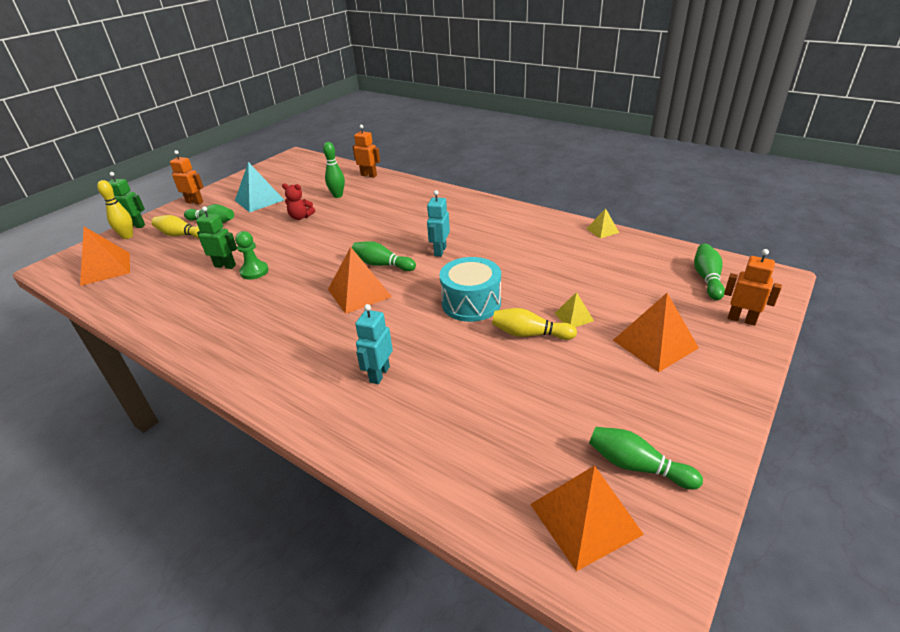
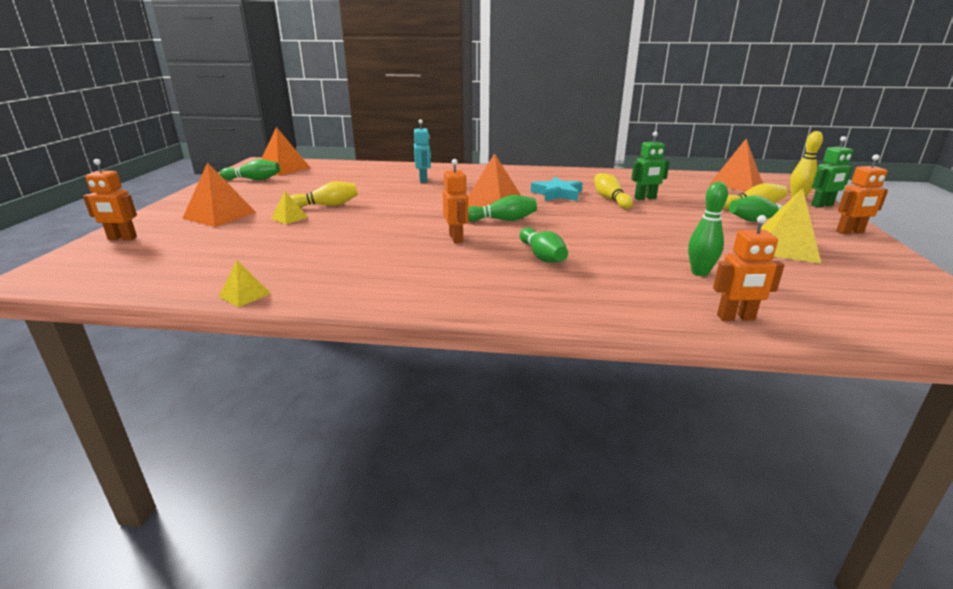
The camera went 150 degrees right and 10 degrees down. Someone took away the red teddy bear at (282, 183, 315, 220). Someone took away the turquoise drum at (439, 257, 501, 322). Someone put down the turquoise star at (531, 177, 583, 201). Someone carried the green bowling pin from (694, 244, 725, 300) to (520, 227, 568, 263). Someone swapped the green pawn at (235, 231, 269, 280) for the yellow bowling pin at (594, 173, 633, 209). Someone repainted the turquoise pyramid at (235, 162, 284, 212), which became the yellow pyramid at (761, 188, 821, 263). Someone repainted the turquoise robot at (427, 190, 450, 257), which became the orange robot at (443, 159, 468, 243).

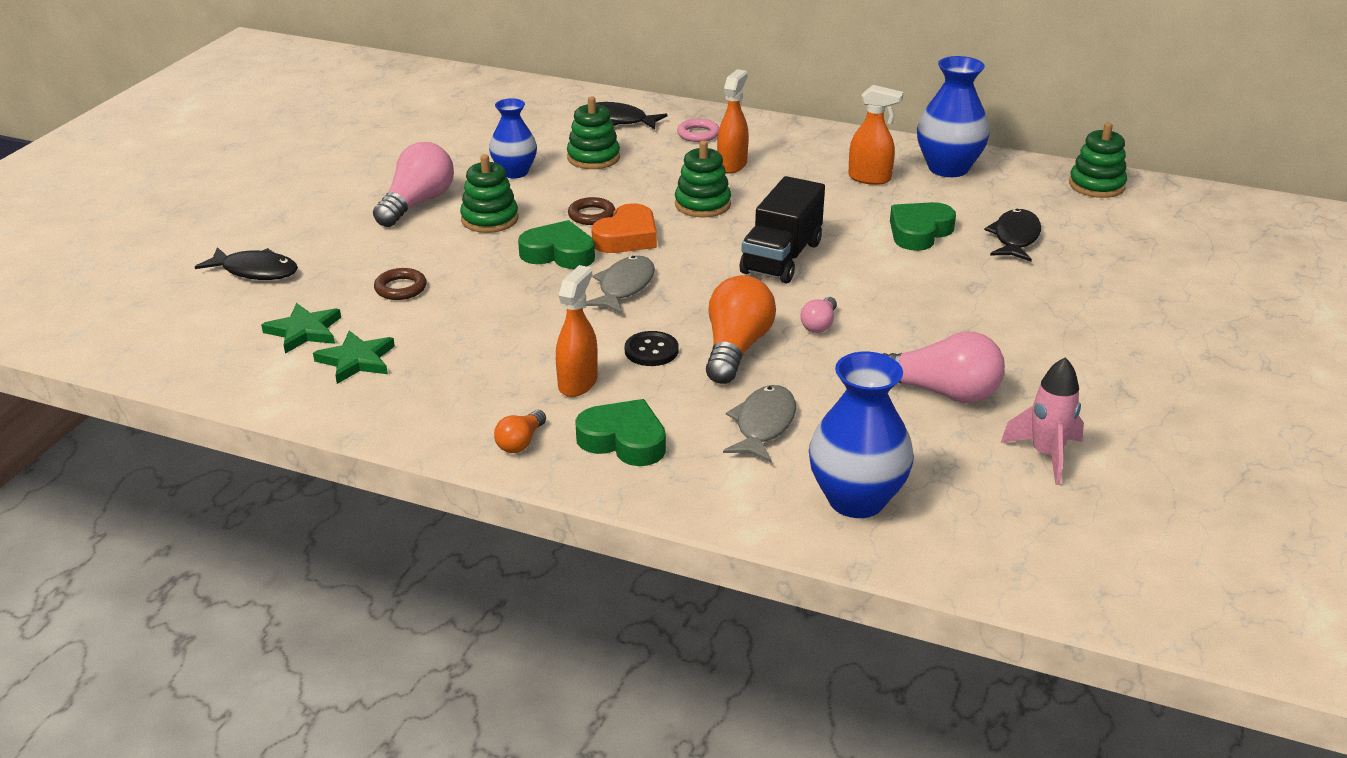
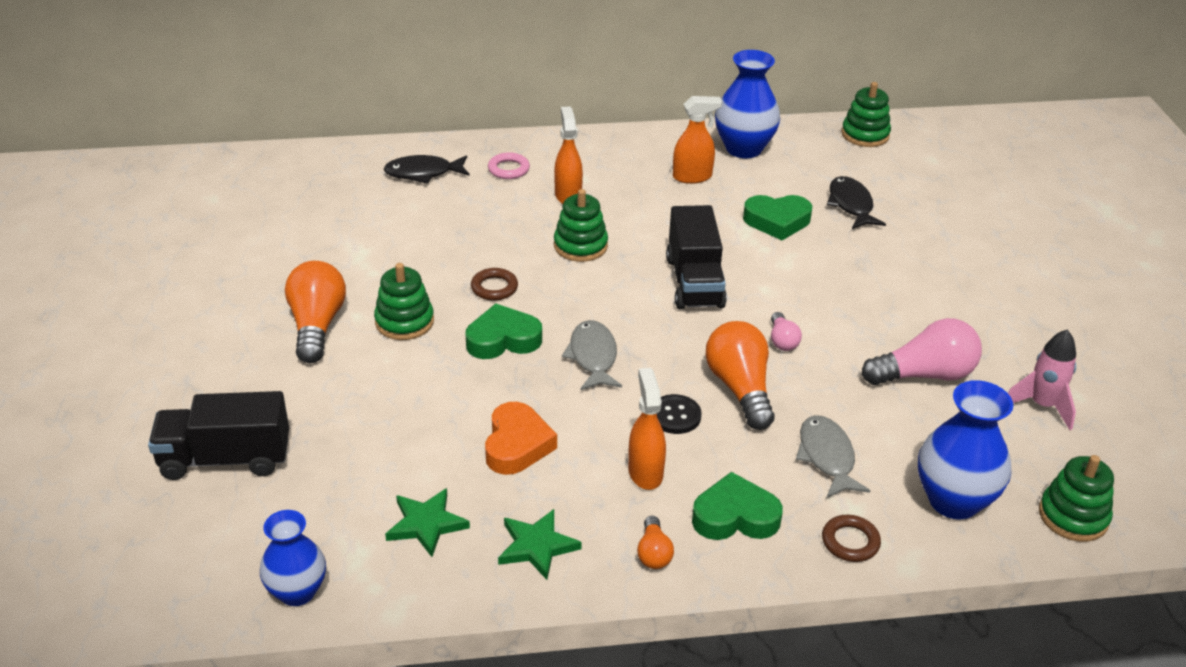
The camera went 30 degrees left and 5 degrees up. Someone carried the green star from (261, 303, 341, 354) to (498, 509, 582, 580). Someone carried the brown ring from (374, 268, 427, 300) to (822, 515, 881, 562). Someone carried the blue vase from (489, 98, 537, 178) to (260, 510, 326, 606). Someone carried the green stacking toy from (567, 96, 620, 169) to (1039, 455, 1114, 542). Someone carried the orange heart from (591, 203, 657, 253) to (485, 402, 557, 475). Someone swapped the black fish at (195, 247, 298, 280) for the black truck at (148, 391, 289, 480). Someone repainted the pink light bulb at (373, 142, 454, 227), which became the orange light bulb at (285, 261, 346, 363). Someone rotated the green heart at (890, 202, 956, 251) by 105 degrees counterclockwise.

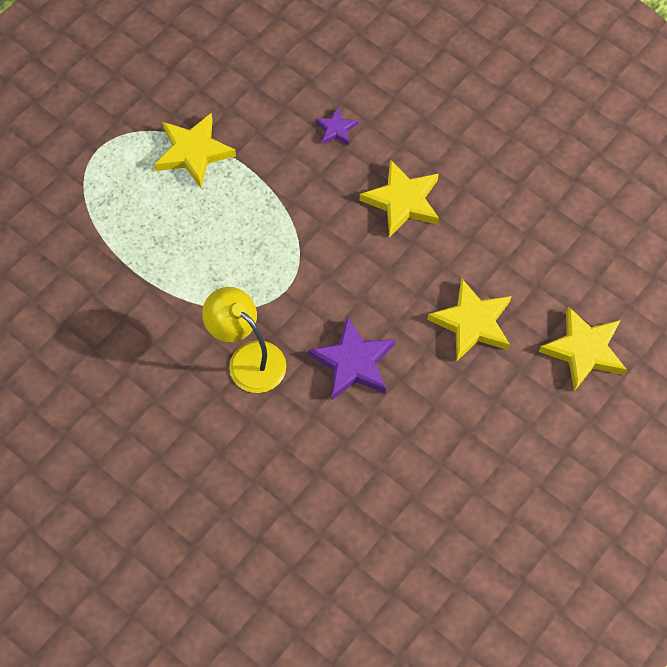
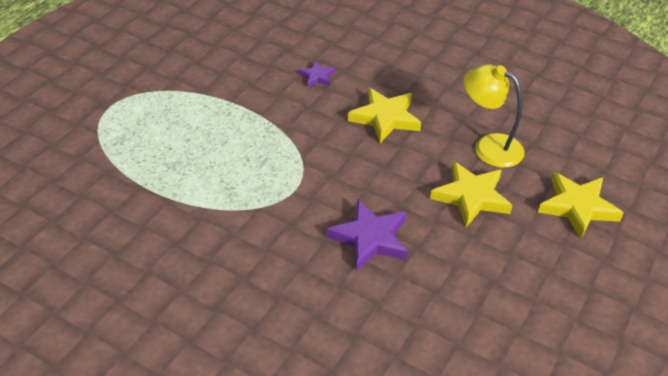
The camera went 10 degrees left and 20 degrees down. Someone took away the yellow star at (154, 113, 236, 188). Someone carried the yellow lamp from (202, 287, 287, 393) to (464, 64, 525, 168).

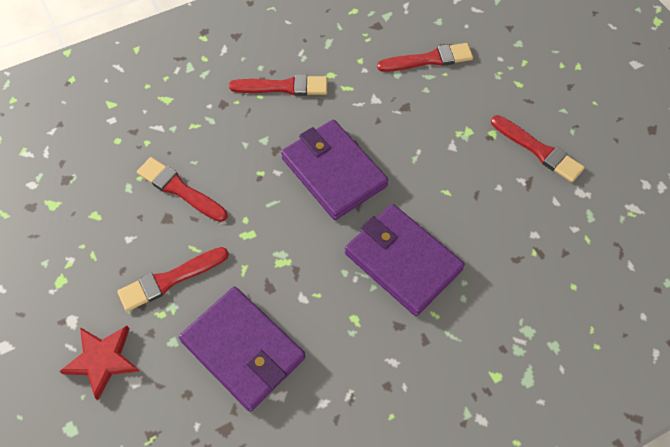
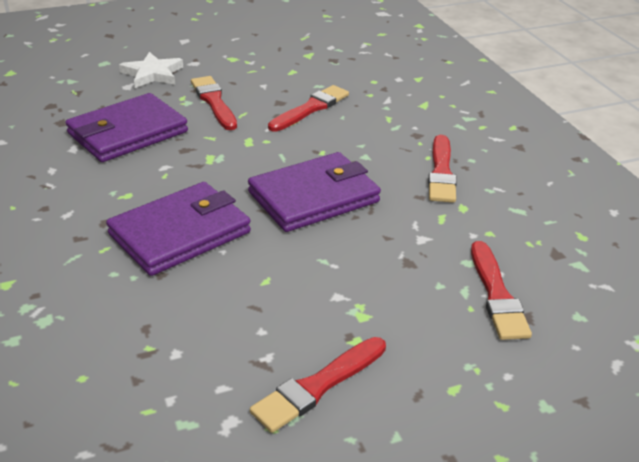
The camera went 95 degrees right and 25 degrees down. Someone repainted the red star at (59, 326, 139, 400), which became the white star at (119, 52, 183, 88).

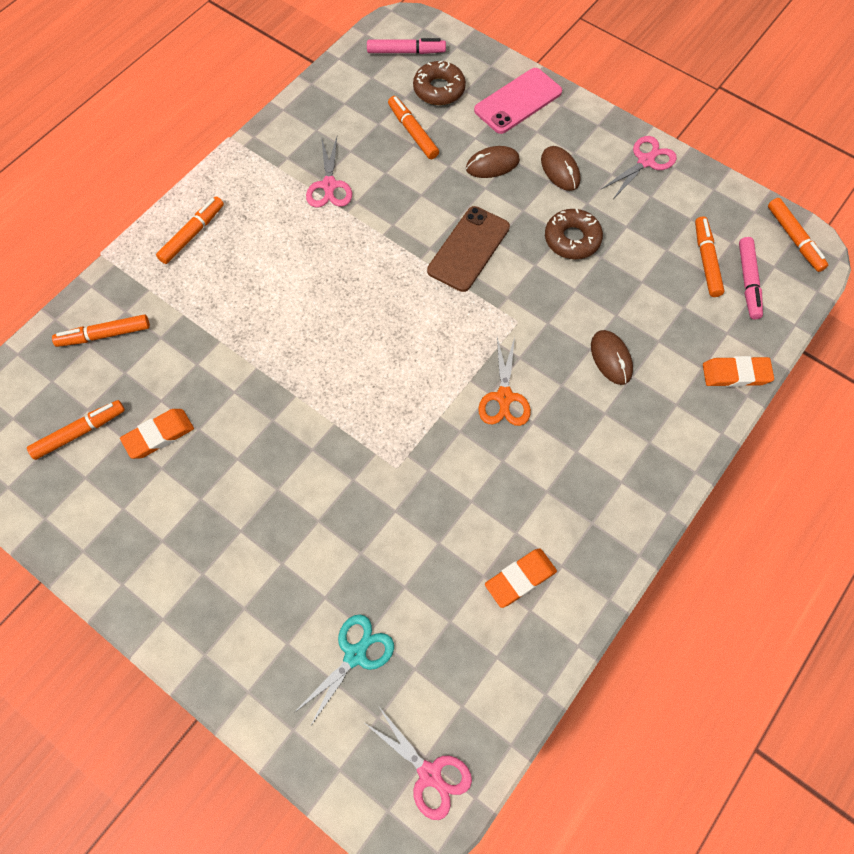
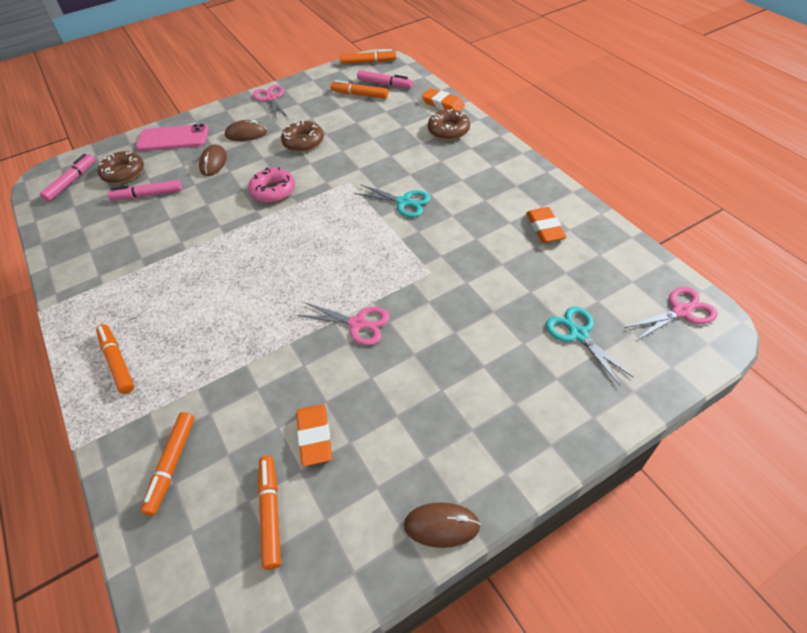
The camera went 65 degrees left and 15 degrees down. Someone put down the brown donut at (428, 109, 470, 140). Someone carried the pink scissors from (306, 137, 352, 208) to (297, 302, 390, 345). Someone carried the brown mouse from (591, 330, 633, 385) to (404, 502, 481, 548). Someone swapped the brown phone at (427, 206, 510, 292) for the pink donut at (248, 167, 295, 203). Someone repainted the orange marker at (388, 96, 439, 159), which became the pink marker at (107, 180, 182, 200). Someone repainted the orange scissors at (478, 337, 531, 426), which became the turquoise scissors at (354, 184, 431, 217). Someone rotated the pink phone at (474, 68, 562, 134) by 75 degrees counterclockwise. Someone rotated the orange eraser at (703, 356, 774, 387) by 75 degrees counterclockwise.

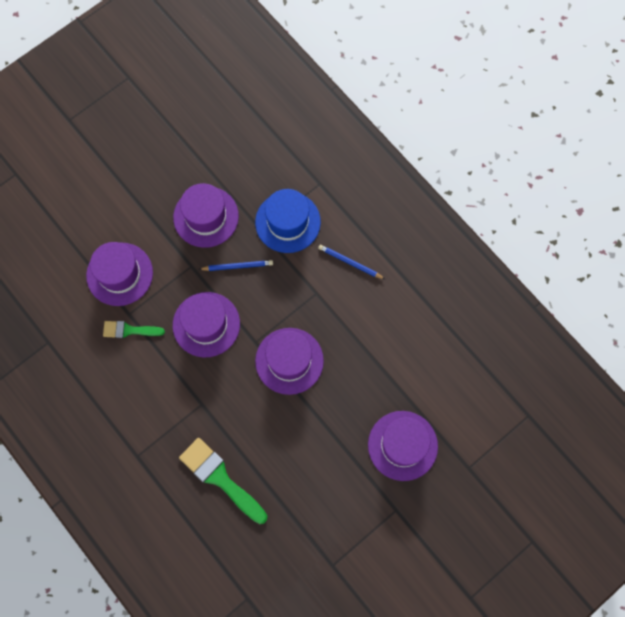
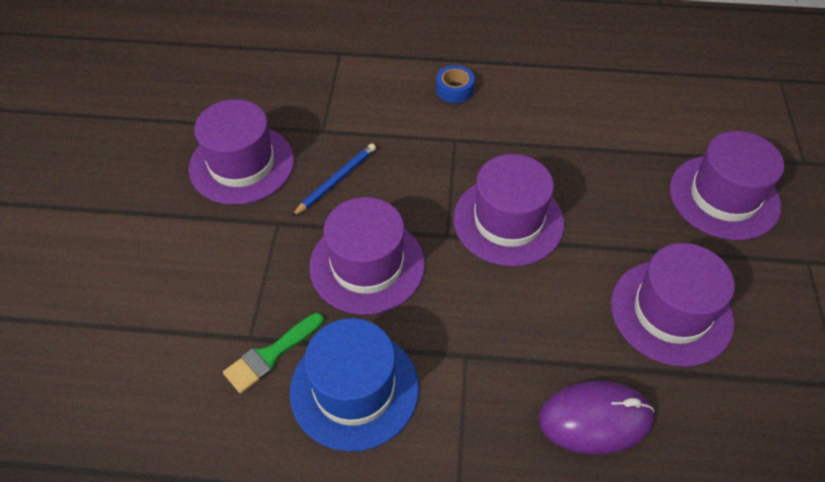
The camera went 45 degrees left and 20 degrees down. Someone carried the purple hat from (86, 242, 153, 306) to (611, 243, 735, 367). Someone carried the blue hat from (255, 189, 321, 253) to (290, 318, 419, 452). Someone swapped the green brush at (179, 438, 267, 524) for the purple mouse at (539, 381, 655, 454). Someone swapped the blue pencil at (318, 245, 385, 279) for the blue tape at (436, 65, 475, 103).

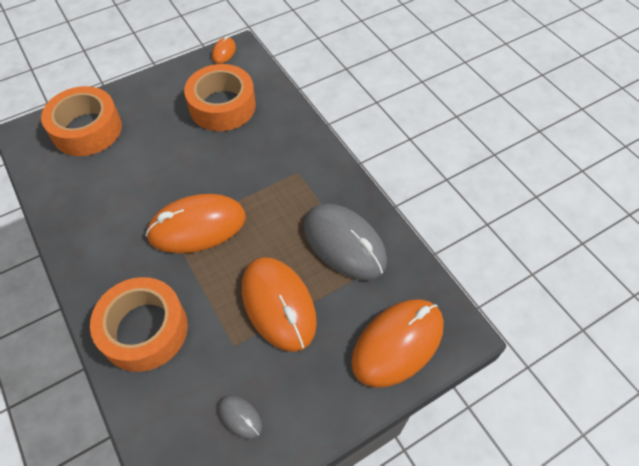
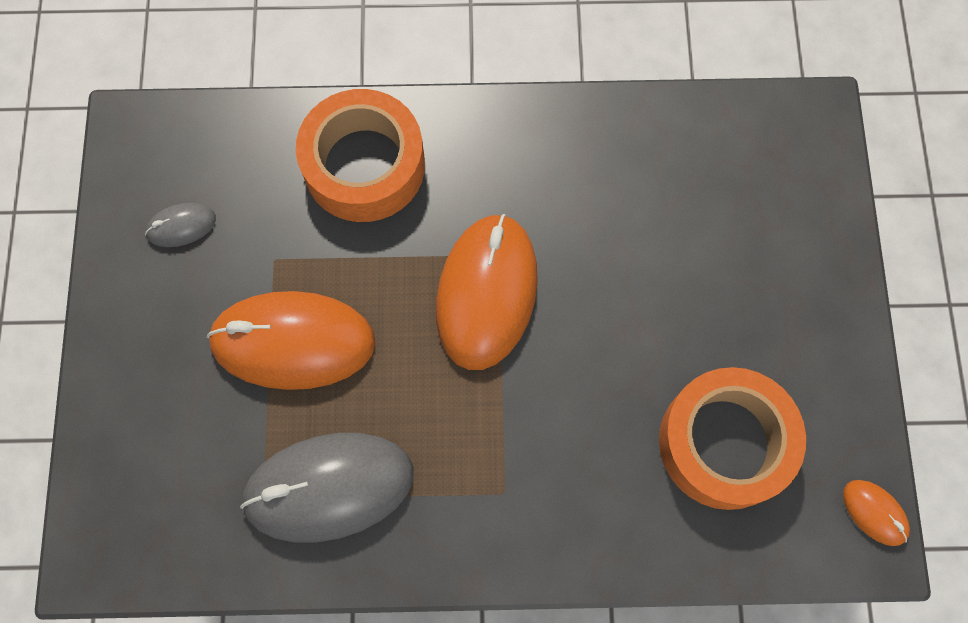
The camera went 120 degrees right and 15 degrees up. Someone took away the orange tape at (41, 86, 122, 156). Someone took away the orange mouse at (351, 299, 444, 388).

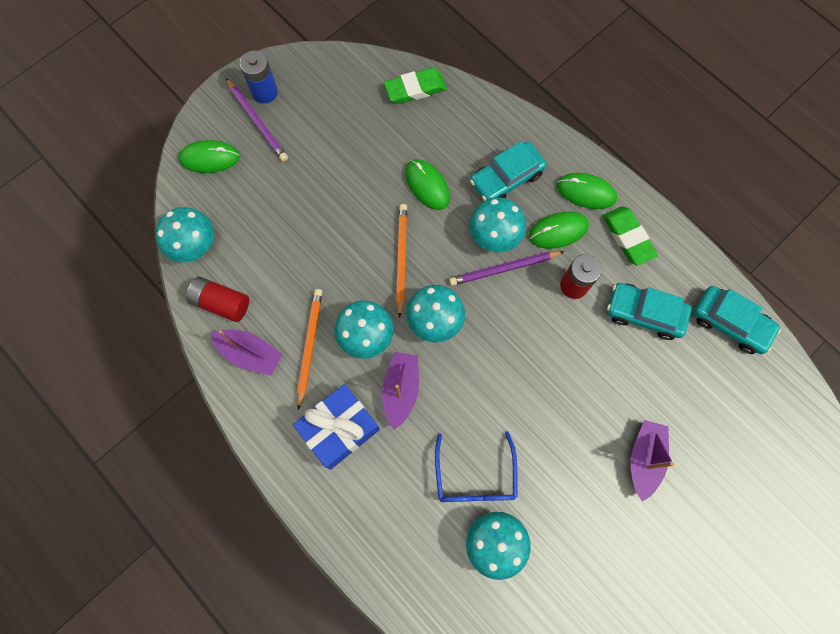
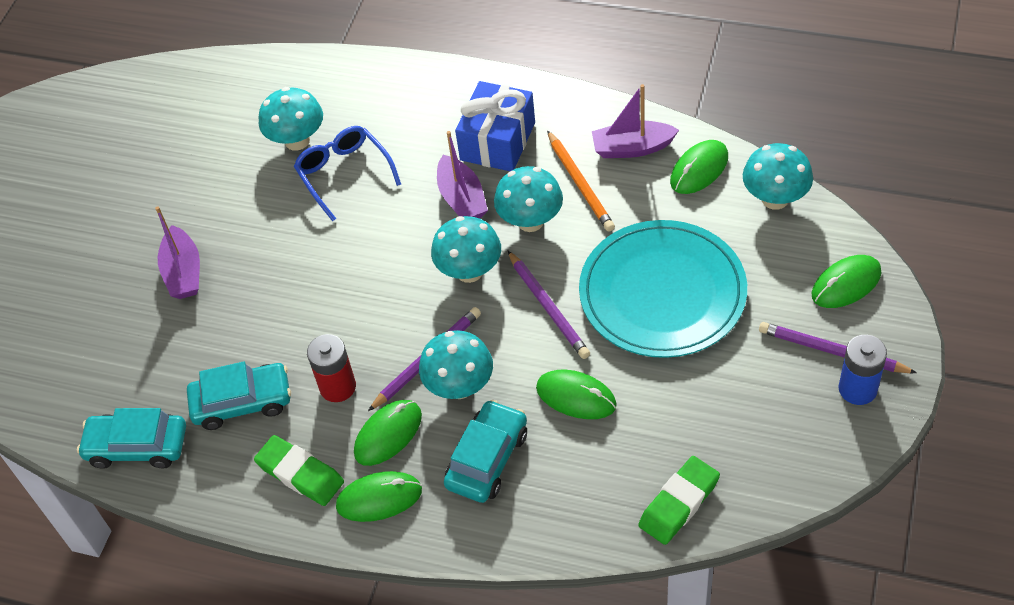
The camera went 155 degrees right and 20 degrees down. Someone put down the turquoise plate at (579, 220, 747, 358). Someone swapped the red battery at (186, 277, 249, 322) for the green mouse at (670, 140, 728, 194). Someone repainted the orange pencil at (396, 204, 407, 318), which became the purple pencil at (508, 251, 590, 359).

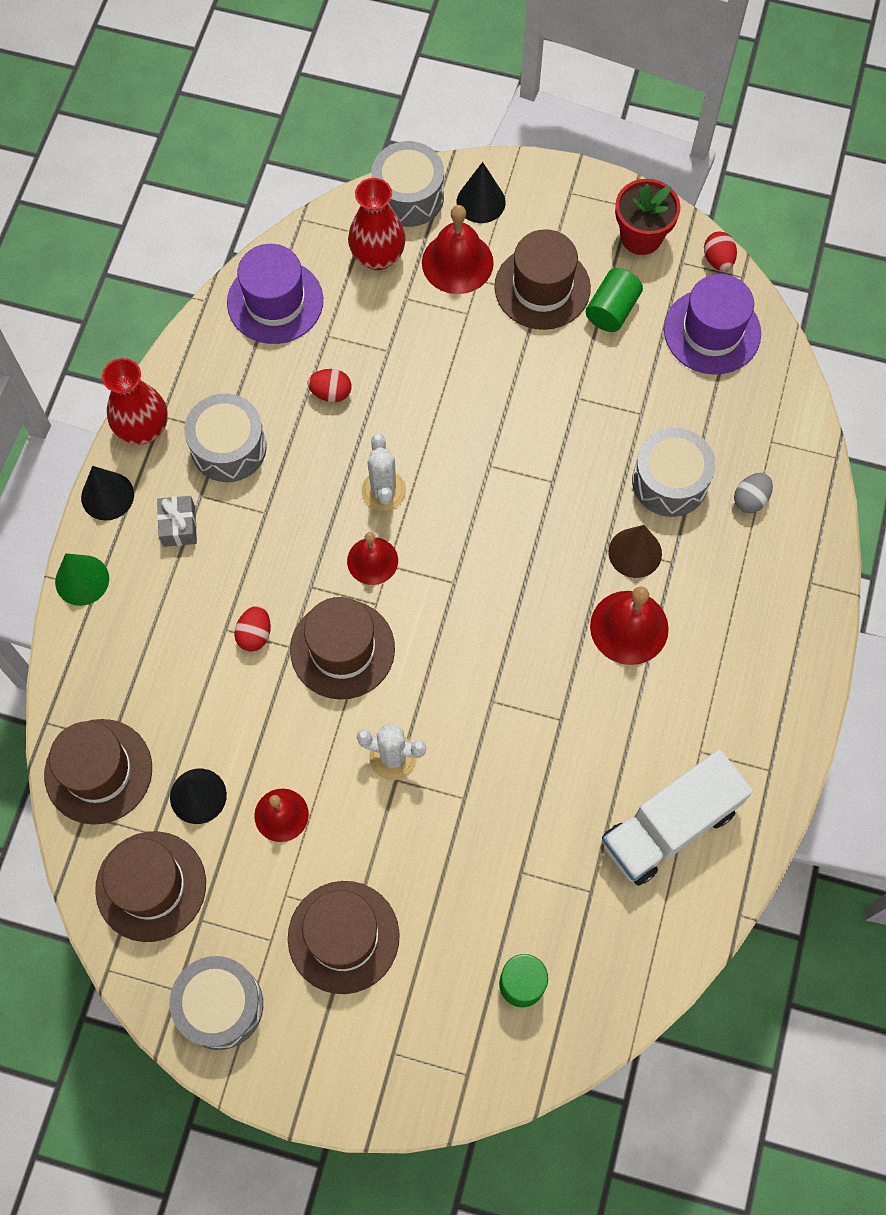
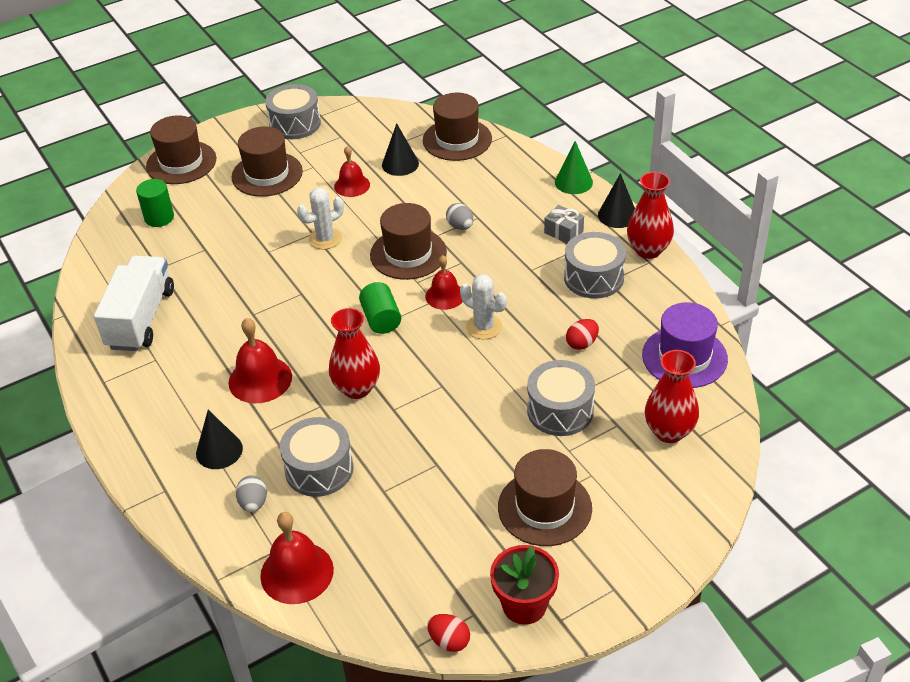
The camera went 135 degrees right and 25 degrees down. Someone took away the brown cone at (608, 525, 662, 578). Someone took away the purple hat at (664, 274, 761, 374). Someone put down the red vase at (329, 308, 380, 399). Someone carried the brown hat from (95, 831, 206, 942) to (146, 115, 216, 184). Someone carried the grey drum from (372, 141, 444, 227) to (527, 360, 595, 436). Someone carried the red bell from (422, 205, 494, 294) to (260, 512, 334, 604). Someone carried the black cone from (457, 162, 506, 223) to (196, 410, 243, 469). Someone carried the green cylinder from (586, 268, 643, 332) to (359, 282, 401, 334). Someone repainted the red egg at (234, 606, 271, 652), which became the grey egg at (446, 203, 473, 230).

